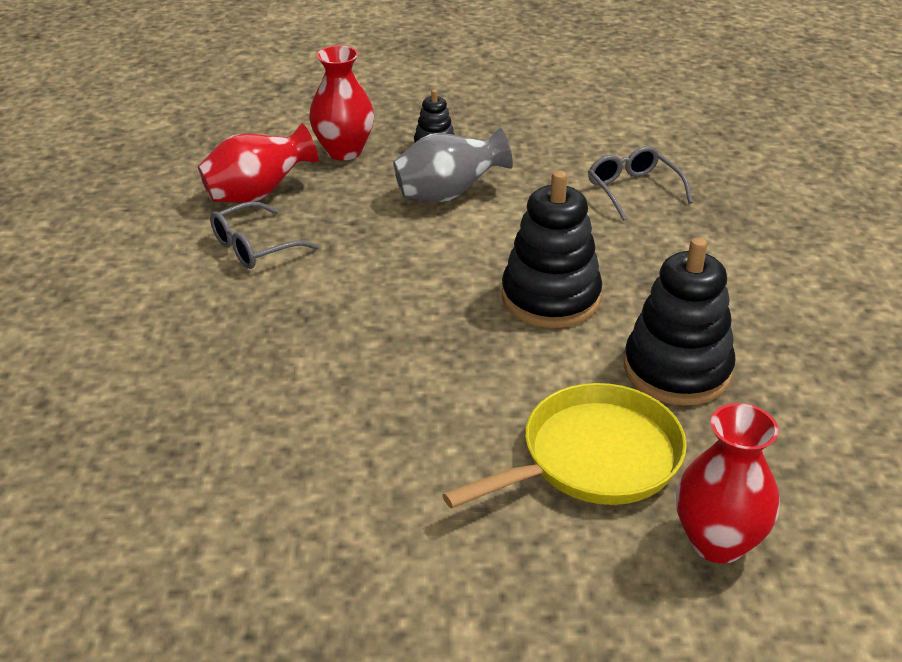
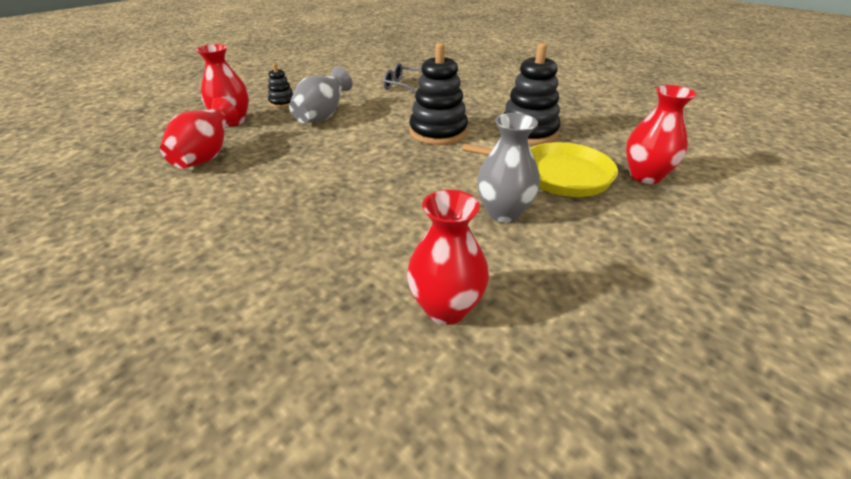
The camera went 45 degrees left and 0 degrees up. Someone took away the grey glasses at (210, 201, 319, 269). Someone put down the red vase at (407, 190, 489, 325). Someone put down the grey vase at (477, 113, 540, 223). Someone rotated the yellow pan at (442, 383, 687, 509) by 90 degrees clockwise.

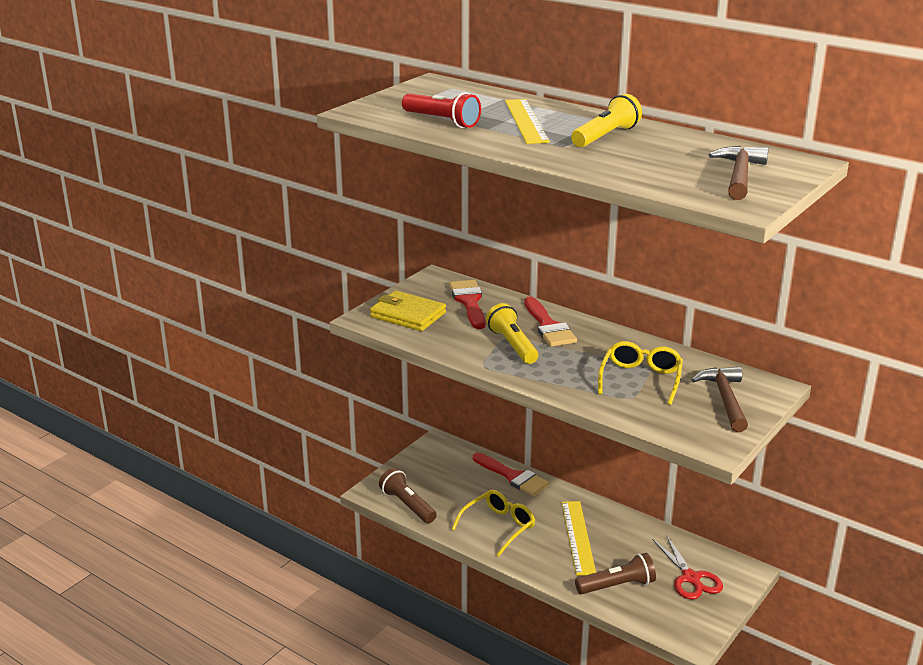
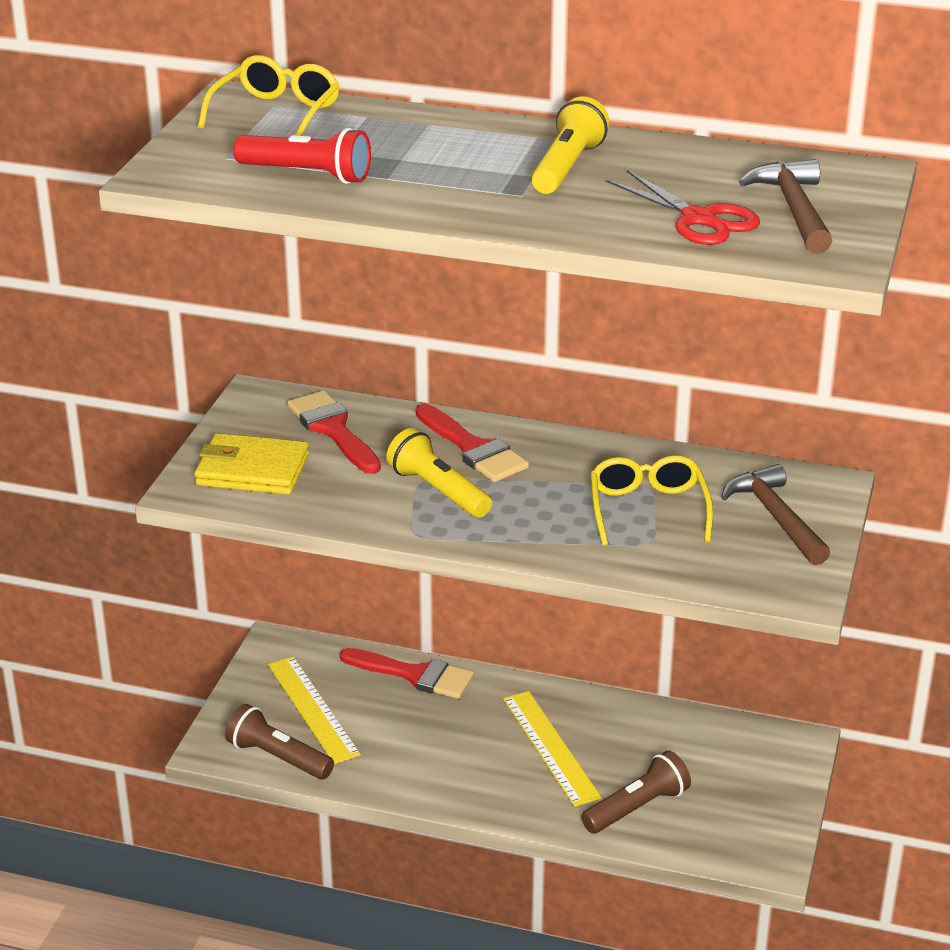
The camera went 20 degrees left and 5 degrees up. Someone carried the yellow glasses from (451, 490, 535, 557) to (198, 55, 340, 136). Someone carried the yellow ruler from (505, 99, 550, 144) to (268, 656, 361, 764). Someone carried the red scissors from (652, 535, 723, 600) to (606, 170, 760, 245).

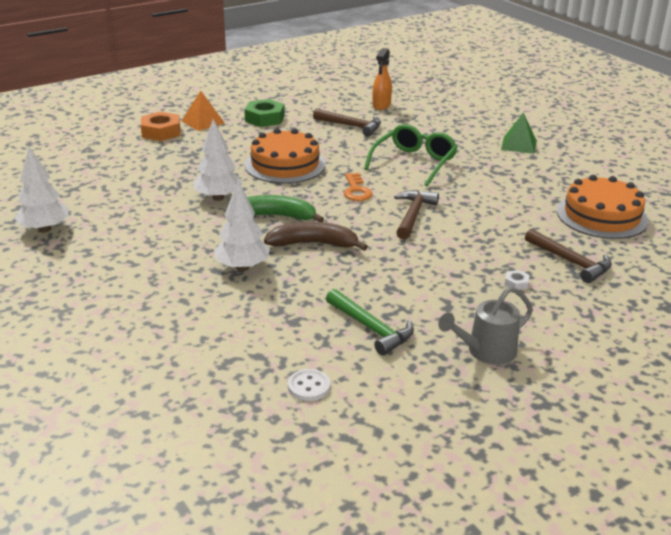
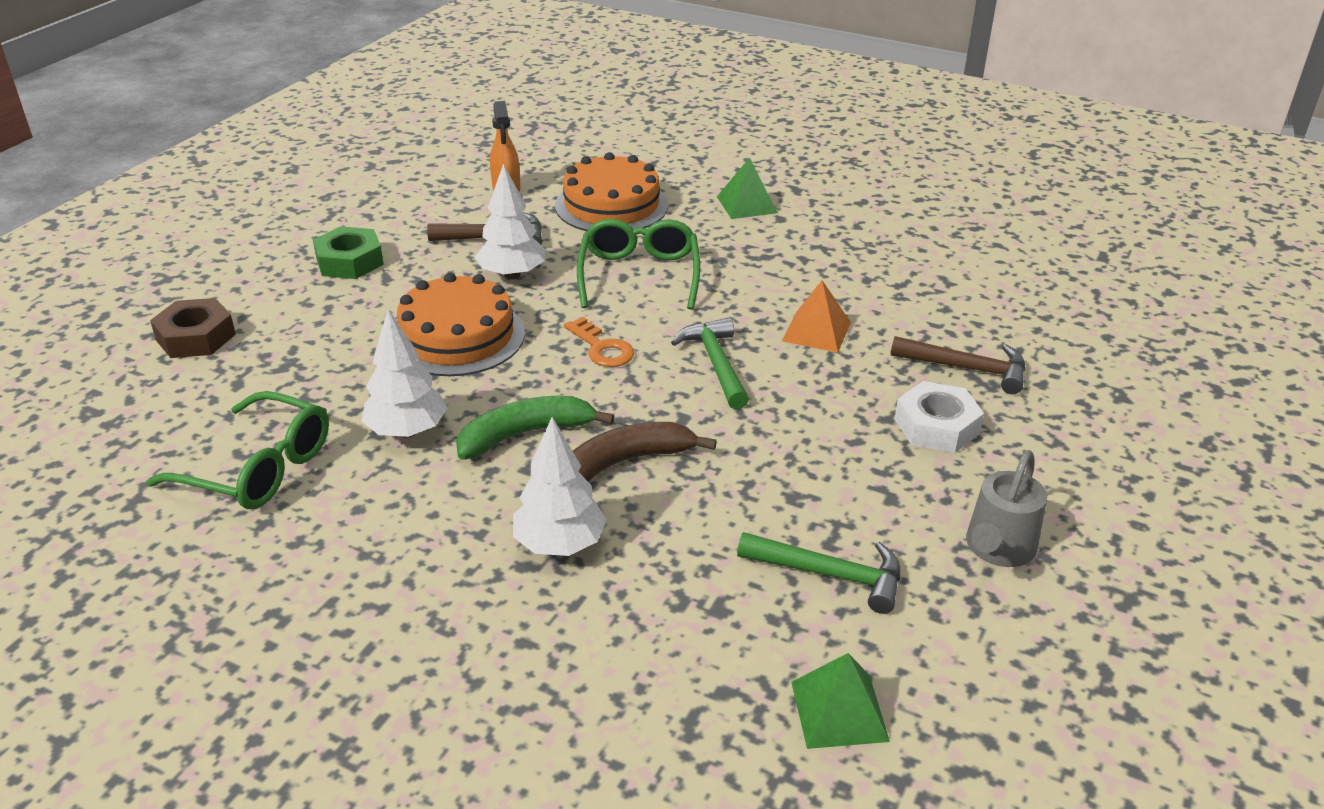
The camera went 30 degrees left and 5 degrees up. Someone put down the green glasses at (146, 391, 329, 509). Someone carried the white tree from (14, 147, 68, 233) to (475, 164, 545, 279). Someone carried the orange pyramid from (182, 91, 225, 131) to (782, 280, 851, 353). Someone carried the orange cake from (557, 175, 649, 239) to (555, 152, 668, 231). Someone swapped the white button at (288, 369, 330, 401) for the green pyramid at (791, 653, 890, 749). Someone repainted the orange nut at (141, 111, 180, 141), which became the brown nut at (150, 298, 236, 358). Someone repainted the brown hammer at (394, 190, 439, 240), which became the green hammer at (671, 317, 749, 409). Someone scaled the white nut at (504, 270, 530, 290) by 2.22.

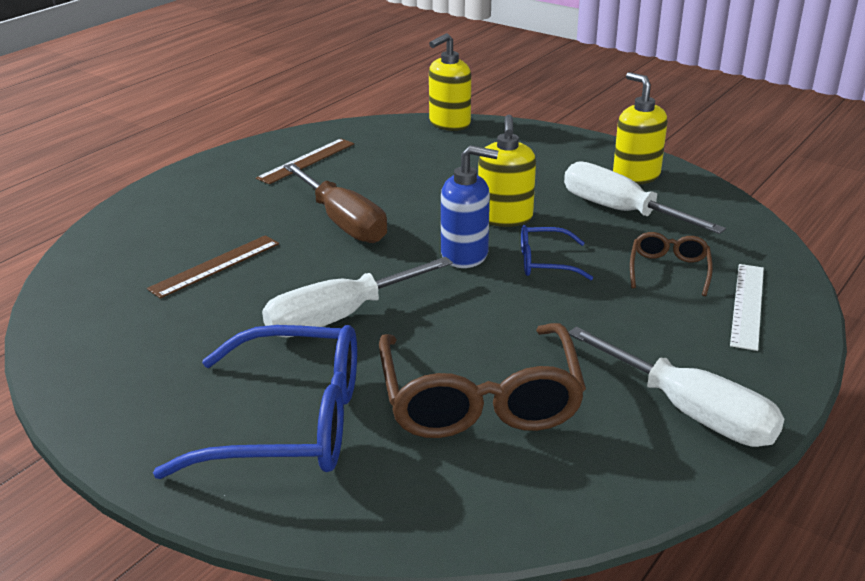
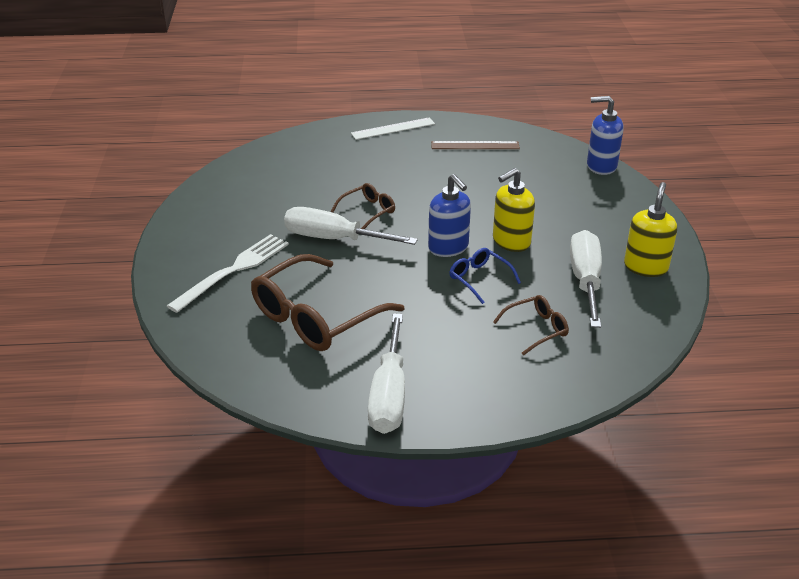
The camera went 50 degrees right and 5 degrees up. Someone took away the brown ruler at (147, 235, 279, 299). Someone took away the brown screwdriver at (284, 163, 387, 243). Someone put down the brown glasses at (331, 183, 395, 229). Someone carried the white ruler from (730, 264, 764, 351) to (351, 117, 435, 140). Someone swapped the blue glasses at (153, 325, 357, 479) for the white fork at (167, 234, 289, 313). Someone repainted the yellow soap dispenser at (429, 33, 471, 131), which became the blue soap dispenser at (587, 96, 624, 175).

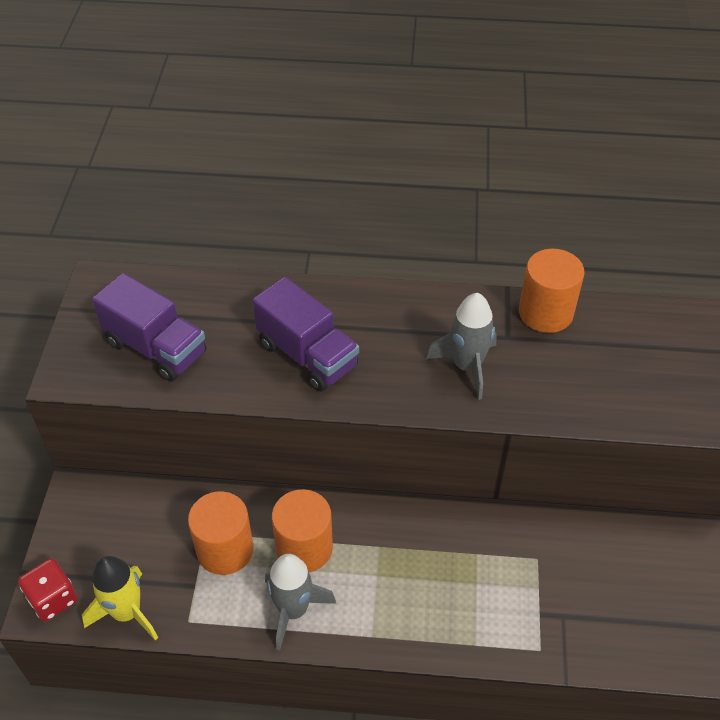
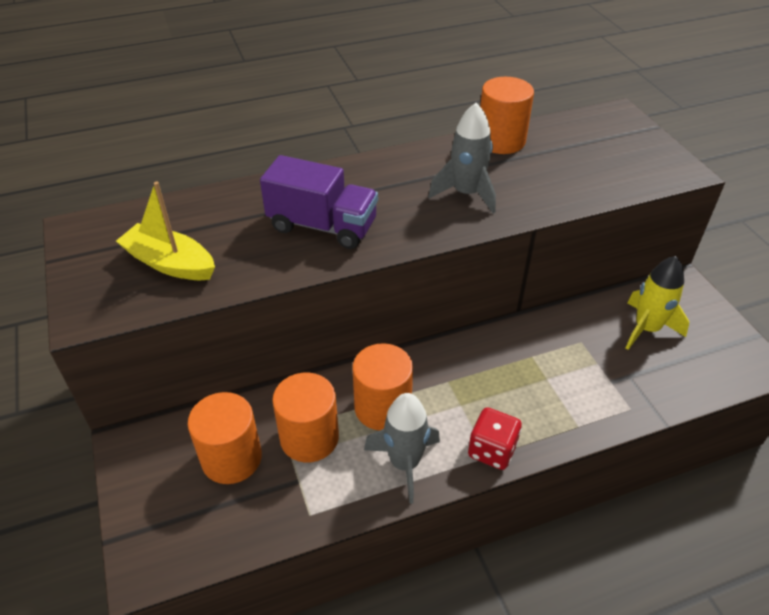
The camera went 25 degrees left and 5 degrees down. Someone put down the orange cylinder at (188, 392, 262, 484). Someone carried the red dice from (18, 559, 78, 621) to (468, 407, 522, 470). Someone carried the yellow rocket from (82, 556, 158, 640) to (626, 256, 689, 350). Someone swapped the purple truck at (92, 273, 206, 381) for the yellow boat at (116, 181, 215, 280).

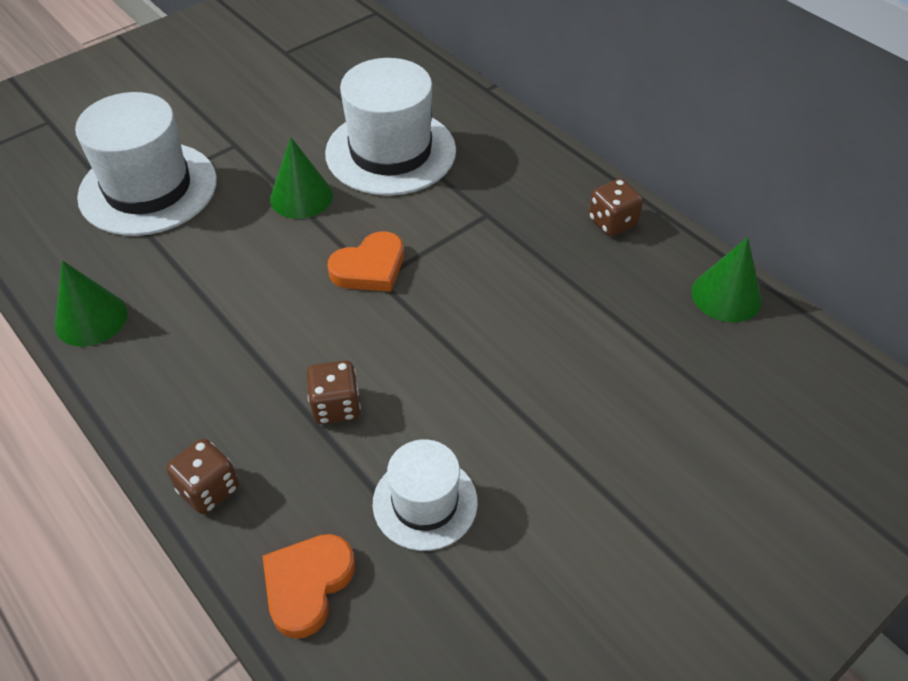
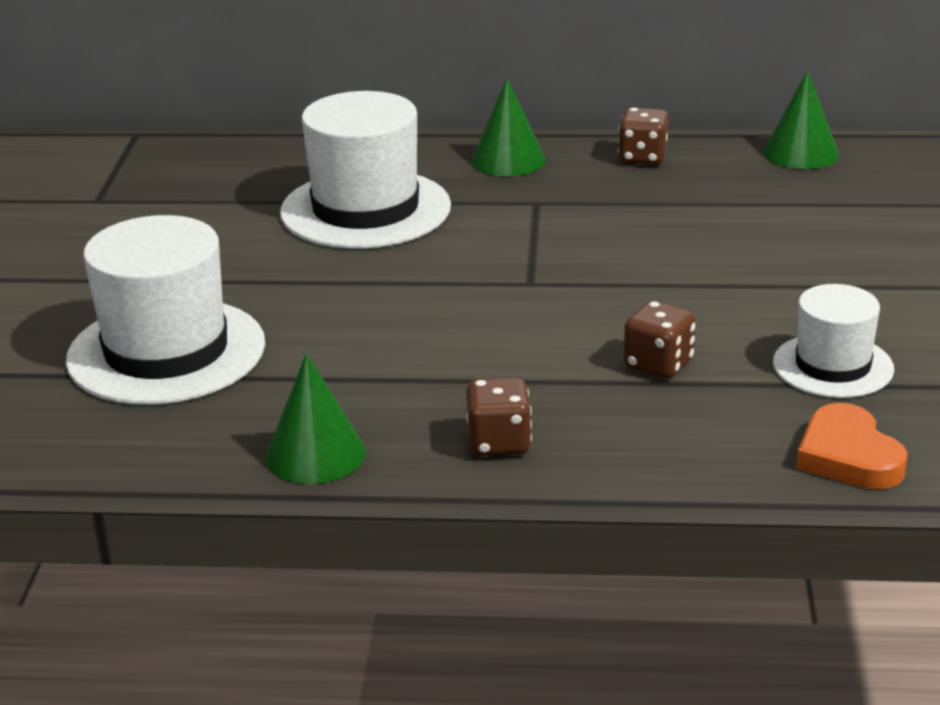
The camera went 45 degrees left and 20 degrees down. Someone took away the orange heart at (328, 231, 404, 292). Someone carried the brown dice from (166, 439, 239, 514) to (466, 377, 532, 456). Someone carried the green cone from (270, 138, 333, 219) to (472, 78, 546, 176).

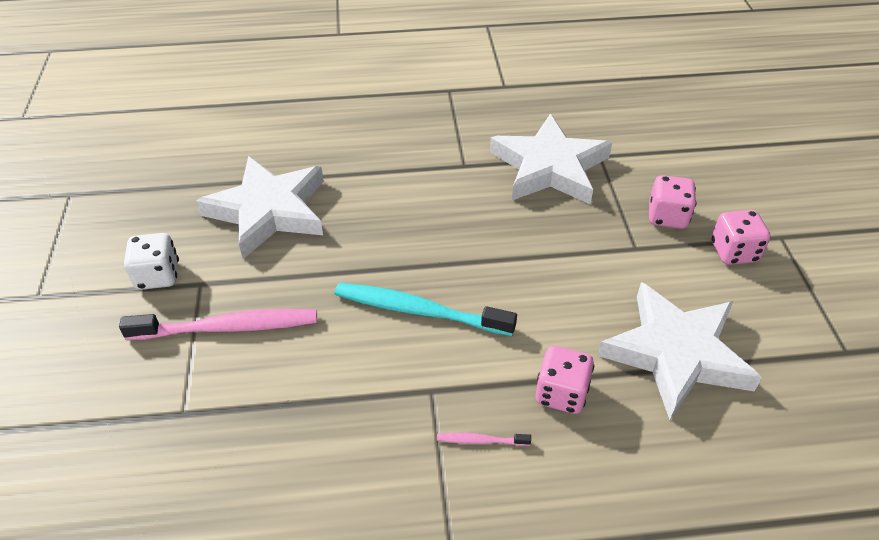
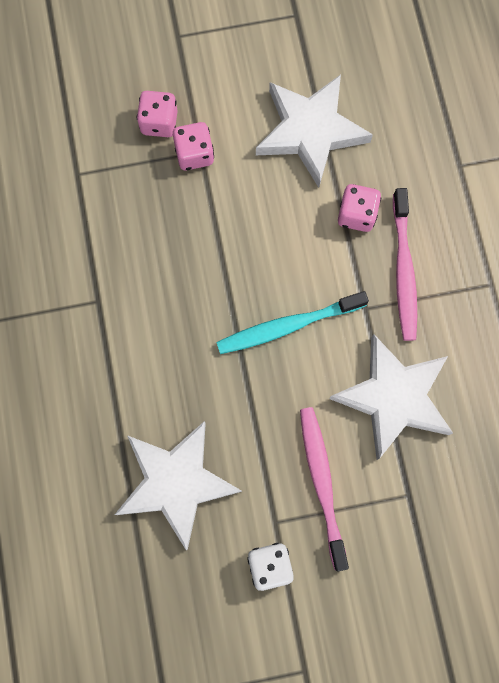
The camera went 95 degrees left and 30 degrees up. Someone carried the white star from (490, 114, 612, 204) to (329, 334, 453, 460). Someone carried the pink dice from (711, 210, 771, 265) to (173, 122, 214, 170). Someone rotated the turquoise toothbrush at (335, 283, 517, 336) by 60 degrees clockwise. Someone scaled the pink toothbrush at (437, 433, 531, 446) by 2.26.

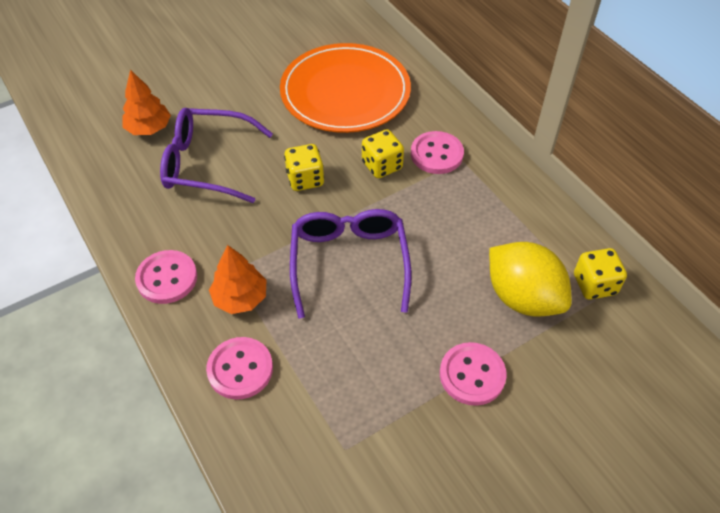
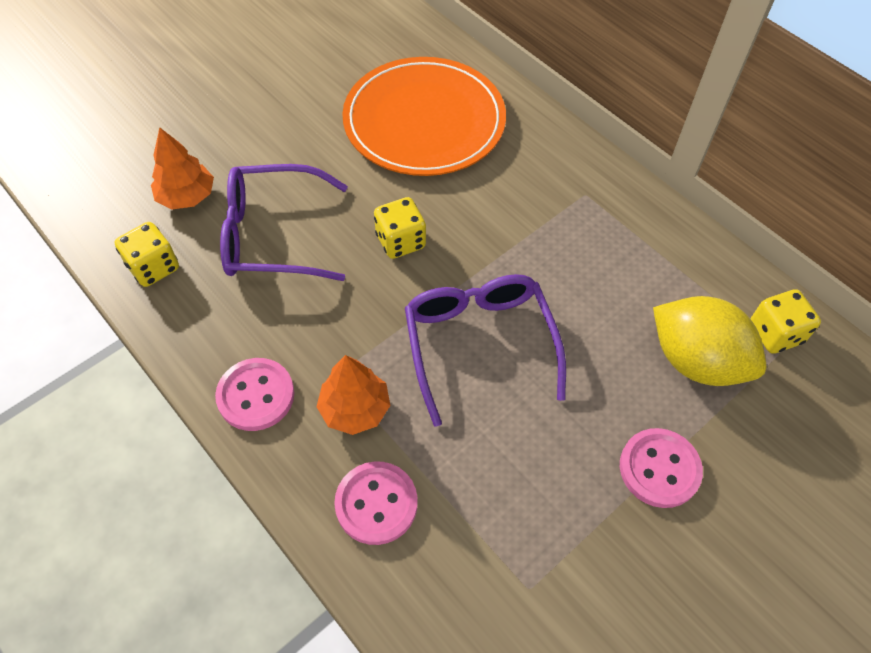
The camera went 10 degrees left and 5 degrees up. Someone took away the pink button at (411, 131, 464, 174). Someone carried the yellow dice from (362, 129, 404, 178) to (115, 222, 179, 287).

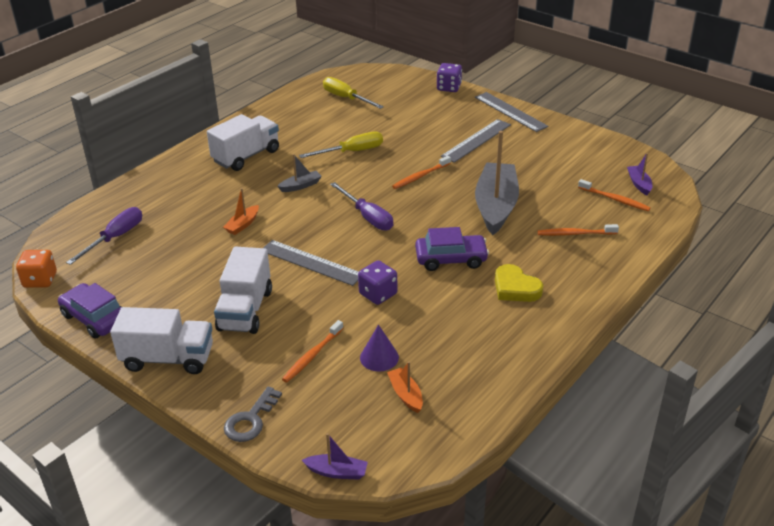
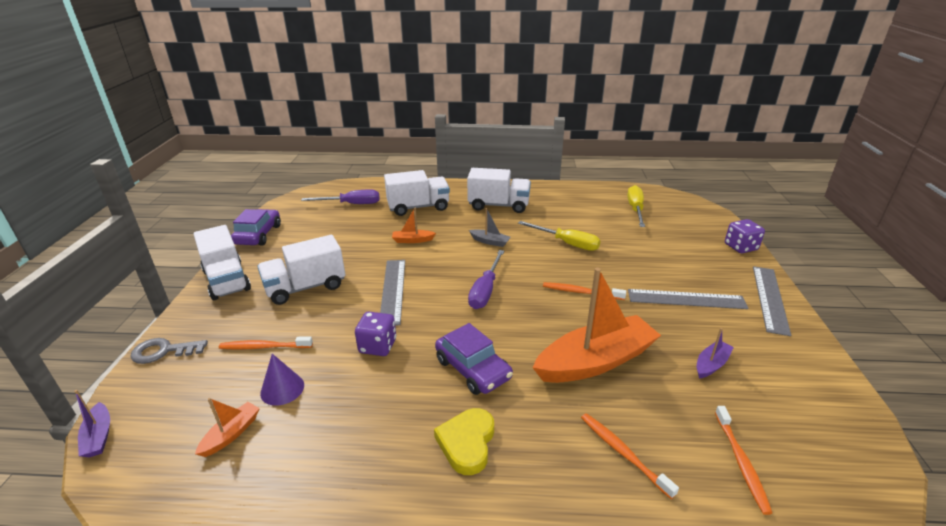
The camera went 55 degrees right and 5 degrees down. Someone took away the orange dice at (16, 250, 57, 288). Someone put down the white truck at (384, 170, 450, 216). Someone carried the purple boat from (627, 153, 652, 195) to (697, 328, 734, 378). Someone repainted the grey boat at (475, 131, 519, 235), which became the orange boat at (532, 268, 661, 383).

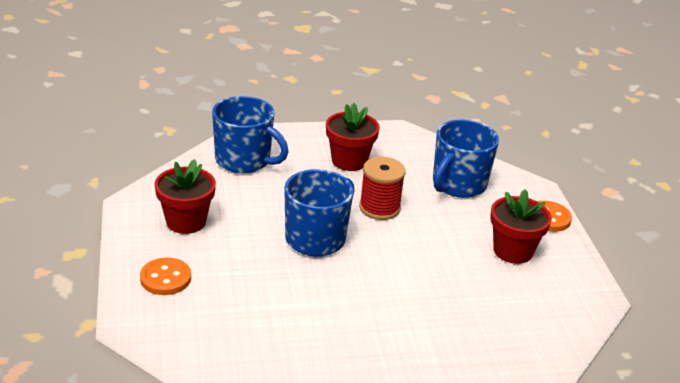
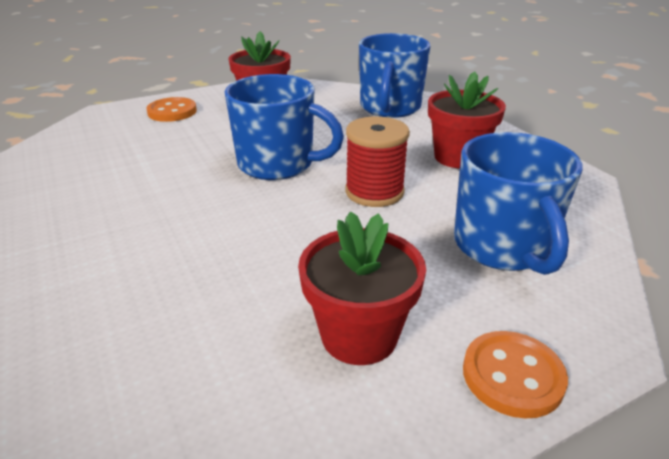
The camera went 75 degrees right and 0 degrees up. Someone rotated the blue mug at (433, 120, 499, 198) by 120 degrees counterclockwise.

